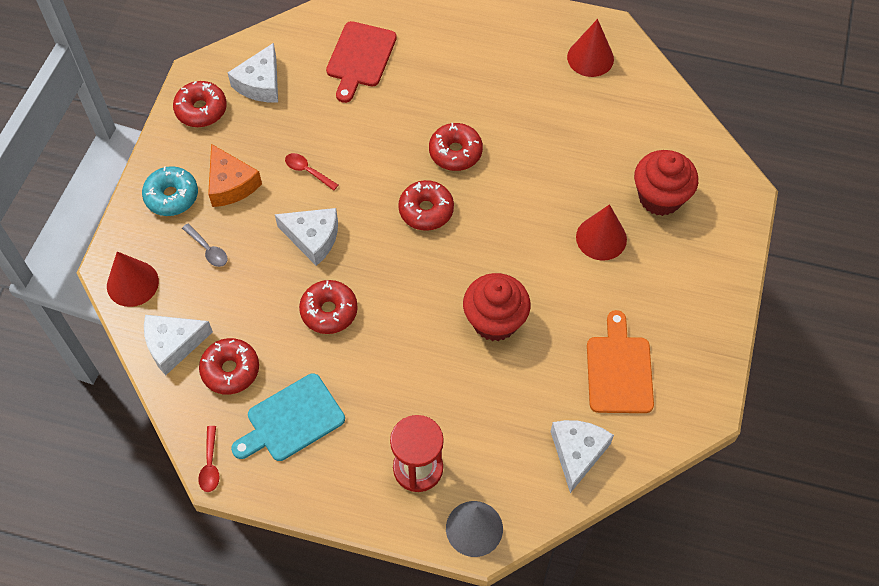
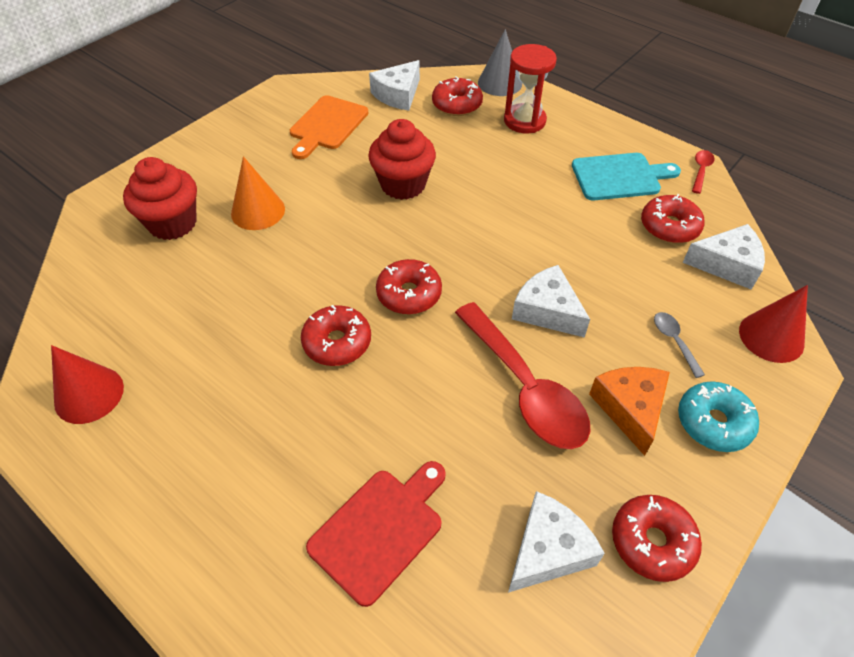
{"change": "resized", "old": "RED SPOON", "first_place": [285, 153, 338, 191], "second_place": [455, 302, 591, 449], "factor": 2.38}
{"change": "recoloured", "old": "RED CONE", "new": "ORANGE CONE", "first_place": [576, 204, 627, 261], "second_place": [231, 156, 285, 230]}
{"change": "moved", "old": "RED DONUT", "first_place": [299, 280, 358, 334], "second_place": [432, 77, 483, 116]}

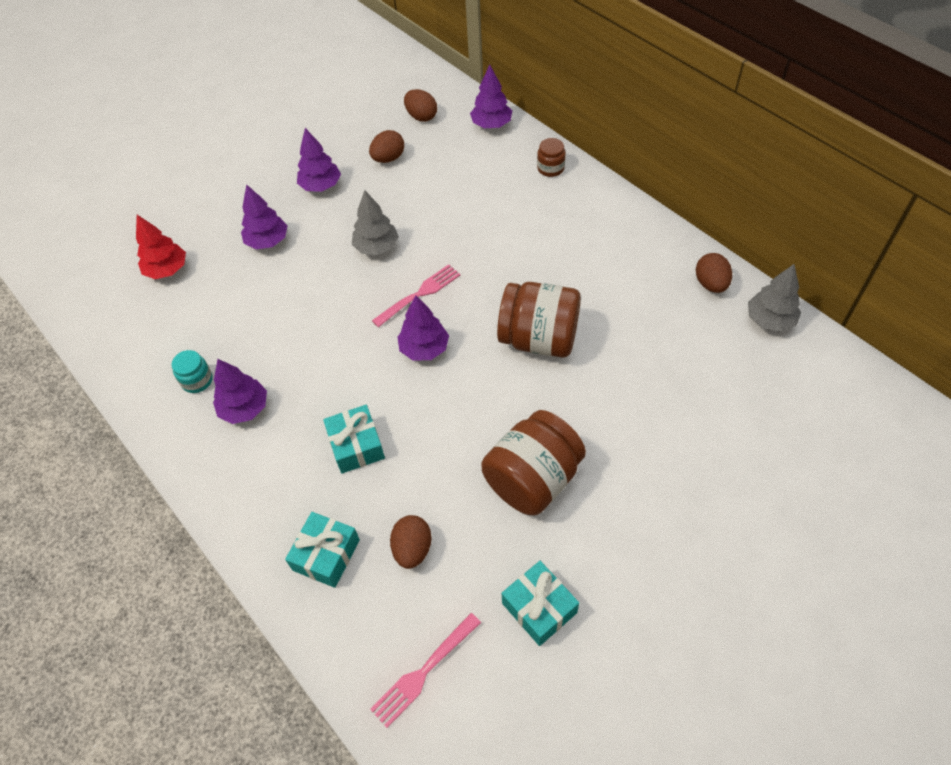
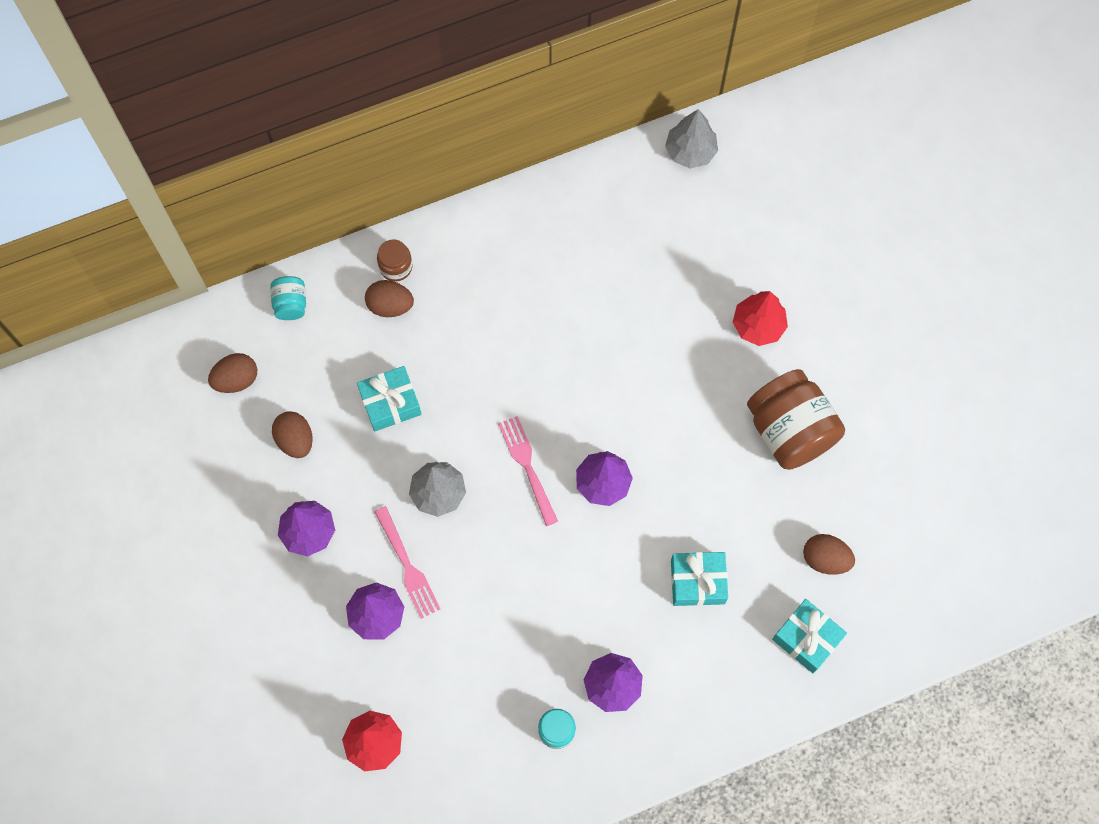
{"change": "replaced", "old": "PURPLE TREE", "new": "TURQUOISE JAR", "first_place": [470, 65, 512, 128], "second_place": [270, 276, 306, 320]}
{"change": "moved", "old": "BROWN EGG", "first_place": [696, 253, 732, 293], "second_place": [365, 280, 414, 317]}
{"change": "removed", "old": "BROWN JAR", "first_place": [497, 282, 581, 358]}
{"change": "moved", "old": "TURQUOISE GIFT", "first_place": [502, 561, 579, 646], "second_place": [357, 366, 421, 431]}
{"change": "moved", "old": "PINK FORK", "first_place": [370, 613, 481, 728], "second_place": [374, 506, 440, 619]}
{"change": "added", "new": "RED TREE", "second_place": [733, 291, 788, 346]}

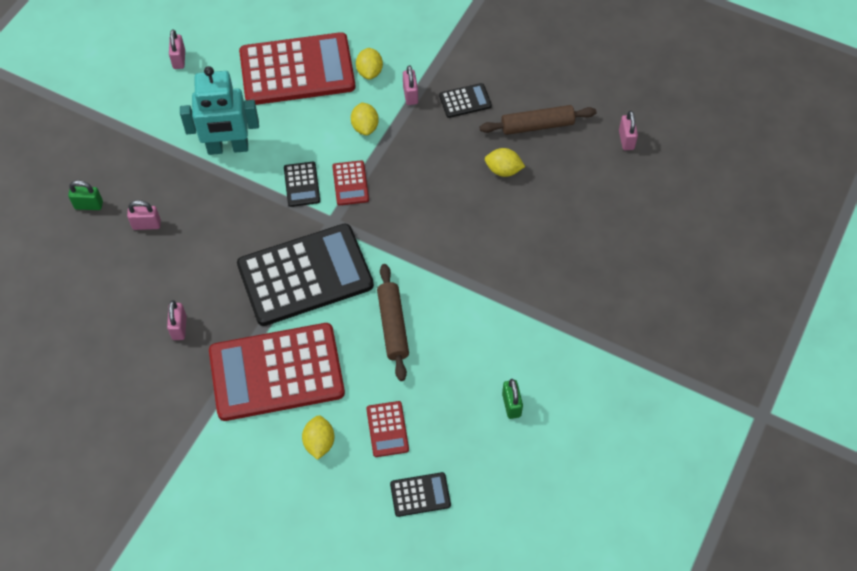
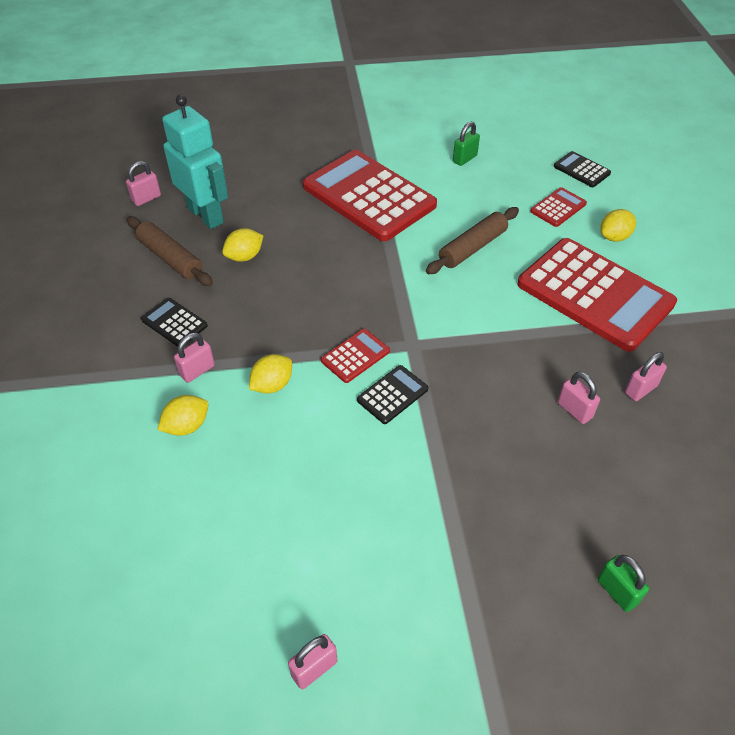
{"change": "moved", "old": "RED CALCULATOR", "first_place": [239, 32, 355, 105], "second_place": [303, 150, 437, 241]}
{"change": "moved", "old": "TURQUOISE ROBOT", "first_place": [180, 66, 259, 155], "second_place": [162, 95, 228, 229]}
{"change": "turned", "old": "YELLOW LEMON", "first_place": [485, 148, 525, 177], "second_place": [222, 228, 264, 262], "degrees": 75}
{"change": "moved", "old": "PINK PADLOCK", "first_place": [127, 200, 161, 230], "second_place": [558, 372, 600, 424]}
{"change": "removed", "old": "BLACK CALCULATOR", "first_place": [237, 224, 374, 326]}

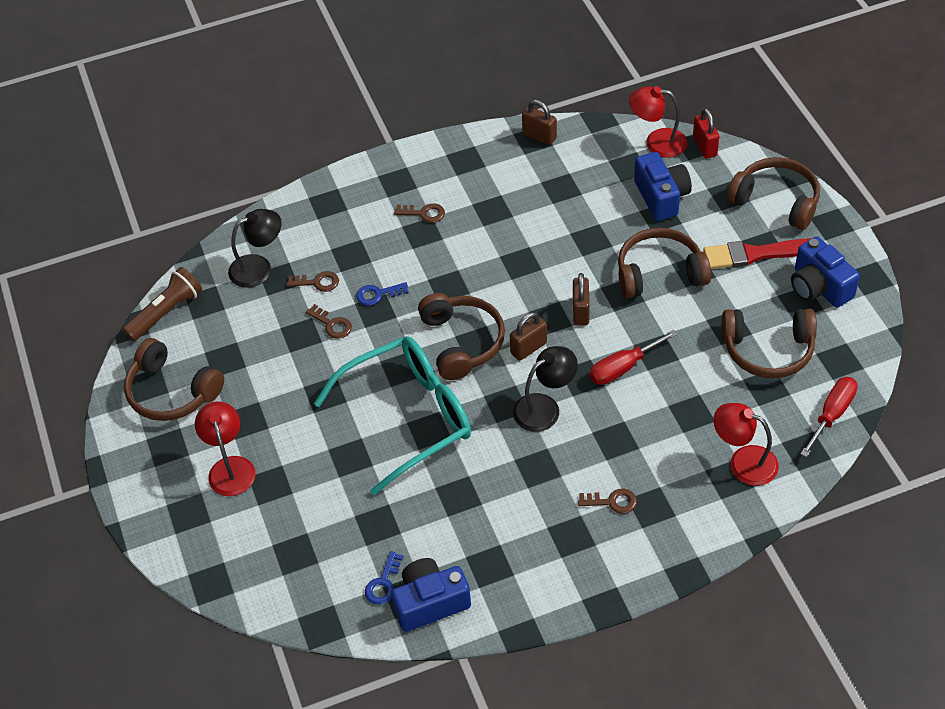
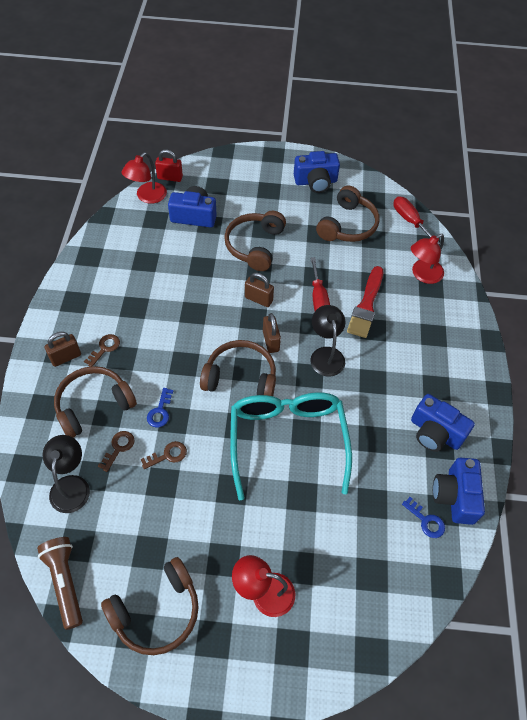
{"change": "moved", "old": "BROWN PADLOCK", "first_place": [522, 100, 557, 145], "second_place": [44, 332, 81, 367]}
{"change": "moved", "old": "BROWN HEADPHONES", "first_place": [727, 157, 820, 230], "second_place": [54, 366, 137, 438]}
{"change": "moved", "old": "RED BRUSH", "first_place": [703, 238, 812, 269], "second_place": [347, 266, 383, 338]}
{"change": "removed", "old": "BROWN KEY", "first_place": [578, 489, 637, 514]}
{"change": "added", "new": "BLUE CAMERA", "second_place": [411, 394, 475, 452]}

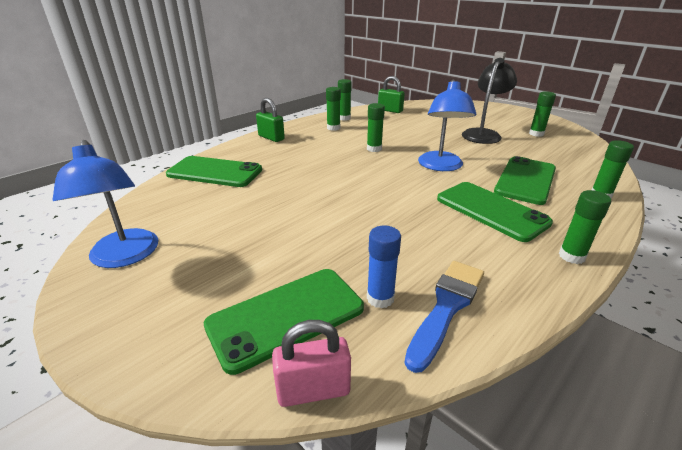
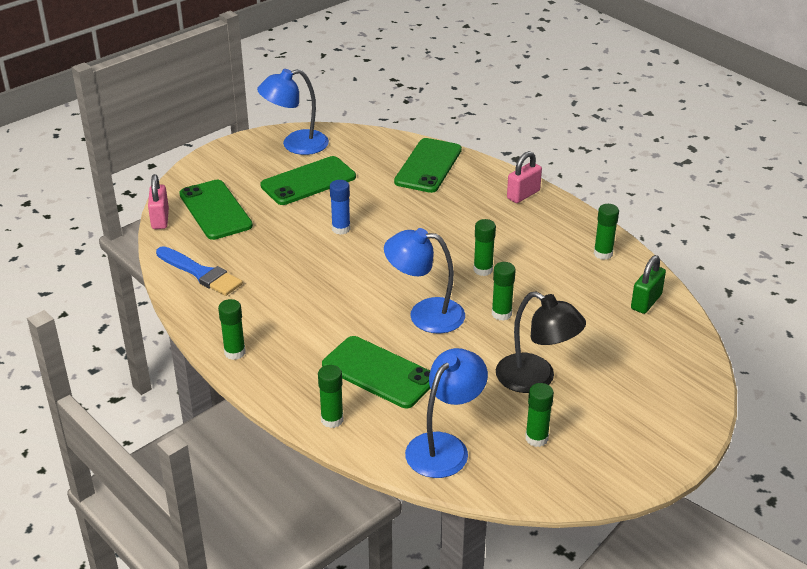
{"change": "moved", "old": "GREEN GLUE STICK", "first_place": [326, 87, 341, 131], "second_place": [492, 262, 516, 321]}
{"change": "recoloured", "old": "GREEN PADLOCK", "new": "PINK PADLOCK", "first_place": [256, 98, 285, 142], "second_place": [507, 151, 542, 203]}
{"change": "moved", "old": "GREEN PHONE", "first_place": [437, 182, 553, 242], "second_place": [260, 156, 356, 205]}
{"change": "moved", "old": "BLUE GLUE STICK", "first_place": [367, 225, 401, 308], "second_place": [330, 180, 351, 235]}
{"change": "added", "new": "BLUE LAMP", "second_place": [405, 348, 488, 478]}

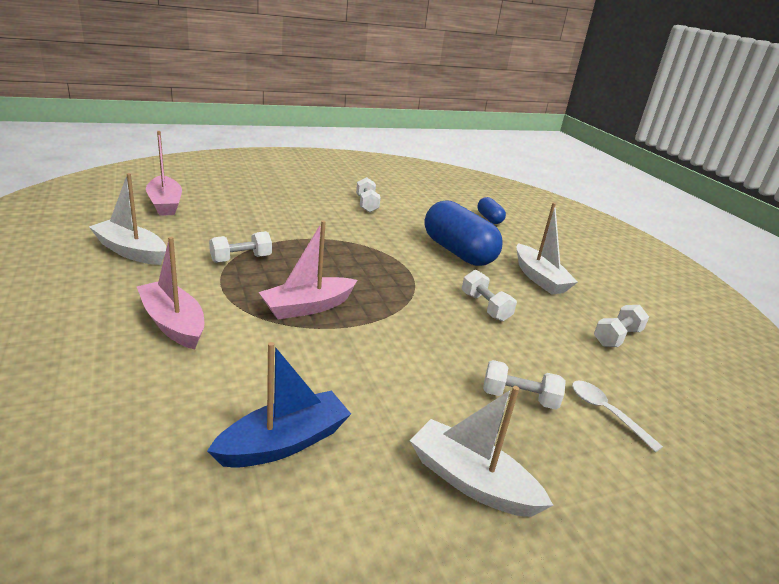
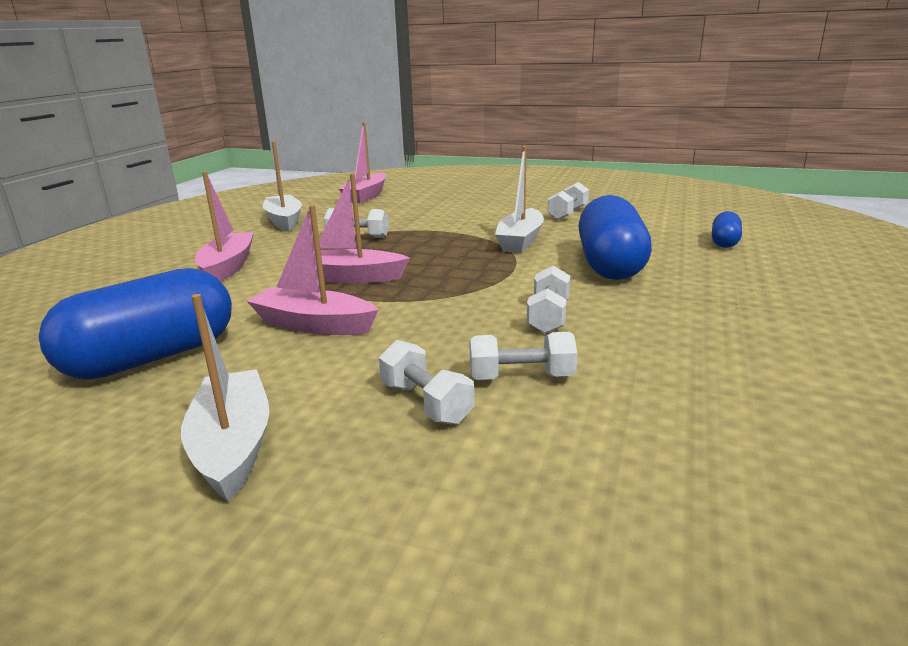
{"change": "moved", "old": "WHITE BOAT", "first_place": [516, 203, 578, 295], "second_place": [495, 146, 544, 253]}
{"change": "moved", "old": "WHITE DUMBBELL", "first_place": [594, 305, 649, 347], "second_place": [469, 332, 577, 380]}
{"change": "replaced", "old": "BLUE BOAT", "new": "BLUE CAPSULE", "first_place": [207, 342, 351, 468], "second_place": [39, 268, 232, 380]}
{"change": "removed", "old": "WHITE SPOON", "first_place": [572, 381, 663, 452]}
{"change": "added", "new": "PINK BOAT", "second_place": [247, 205, 378, 335]}

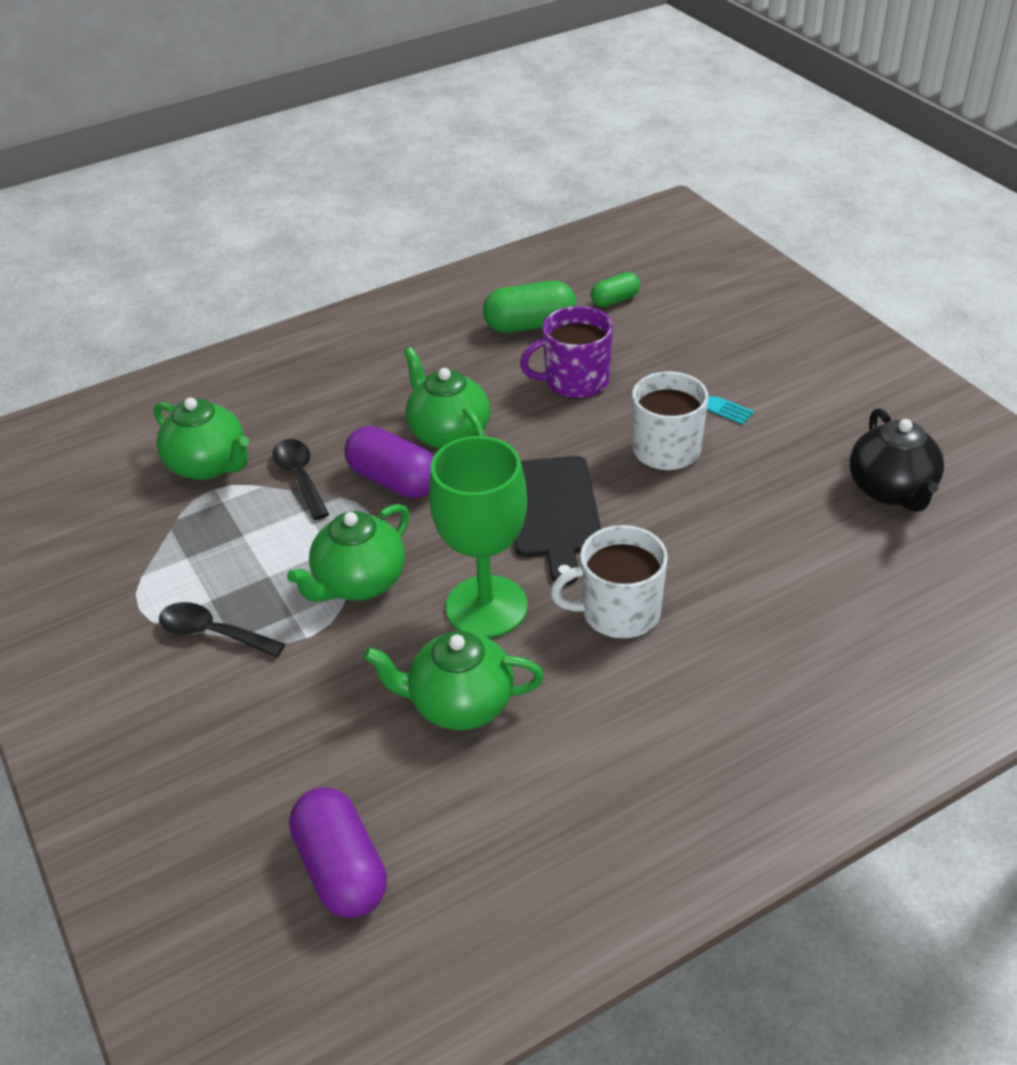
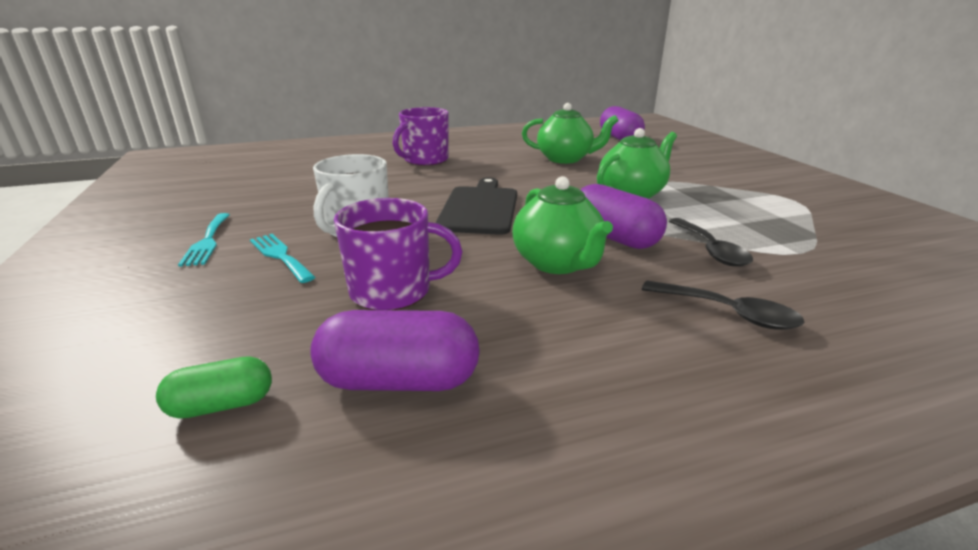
{"change": "recoloured", "old": "GREEN CAPSULE", "new": "PURPLE CAPSULE", "first_place": [483, 281, 576, 333], "second_place": [310, 310, 480, 391]}
{"change": "removed", "old": "GREEN TEAPOT", "first_place": [154, 398, 249, 480]}
{"change": "removed", "old": "BLACK TEAPOT", "first_place": [850, 408, 944, 512]}
{"change": "removed", "old": "GREEN GOBLET", "first_place": [429, 436, 528, 638]}
{"change": "removed", "old": "WHITE MUG", "first_place": [550, 525, 668, 639]}
{"change": "moved", "old": "BLACK SPOON", "first_place": [159, 602, 285, 658], "second_place": [642, 280, 805, 330]}
{"change": "added", "new": "PURPLE MUG", "second_place": [392, 107, 449, 166]}
{"change": "added", "new": "TURQUOISE FORK", "second_place": [178, 213, 230, 267]}

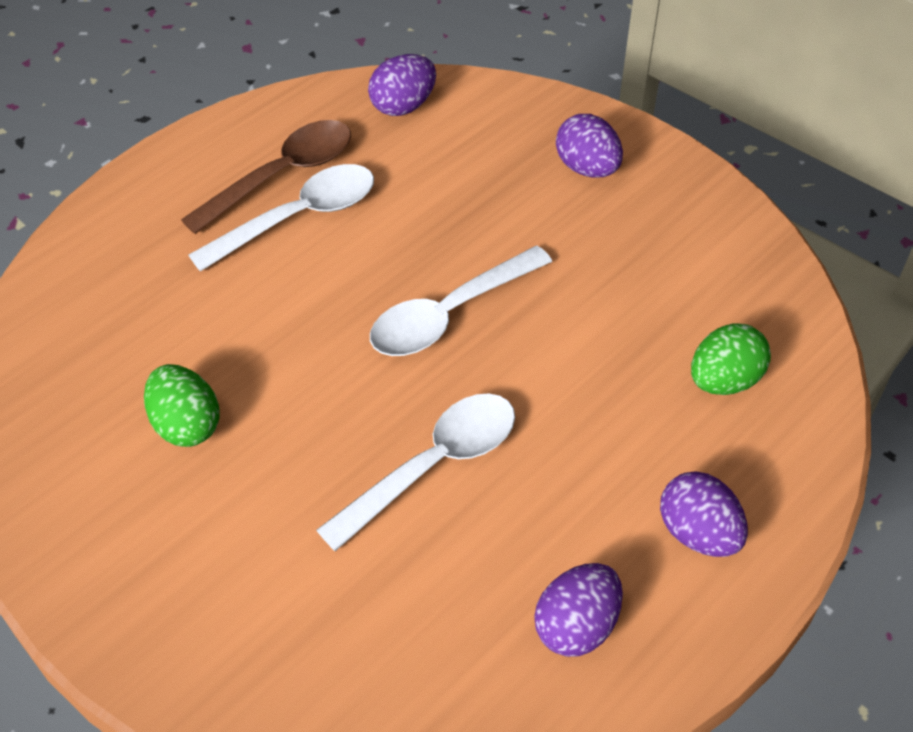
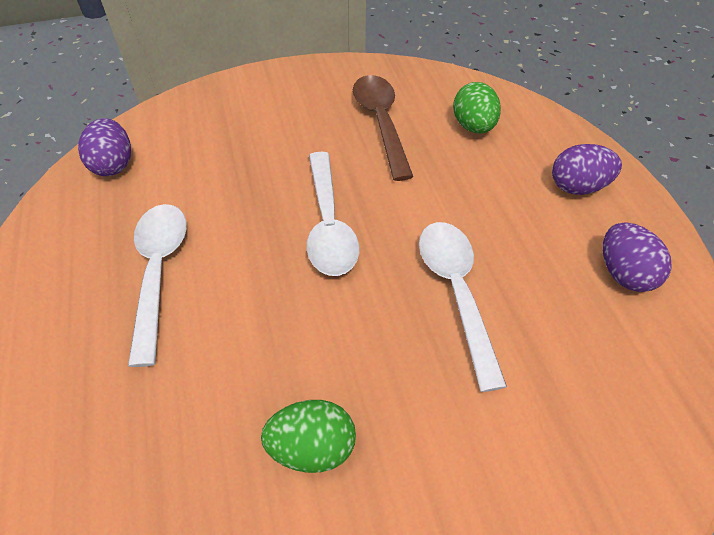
{"change": "removed", "old": "PURPLE EGG", "first_place": [556, 114, 623, 178]}
{"change": "moved", "old": "BROWN SPOON", "first_place": [181, 120, 351, 234], "second_place": [353, 75, 413, 181]}

